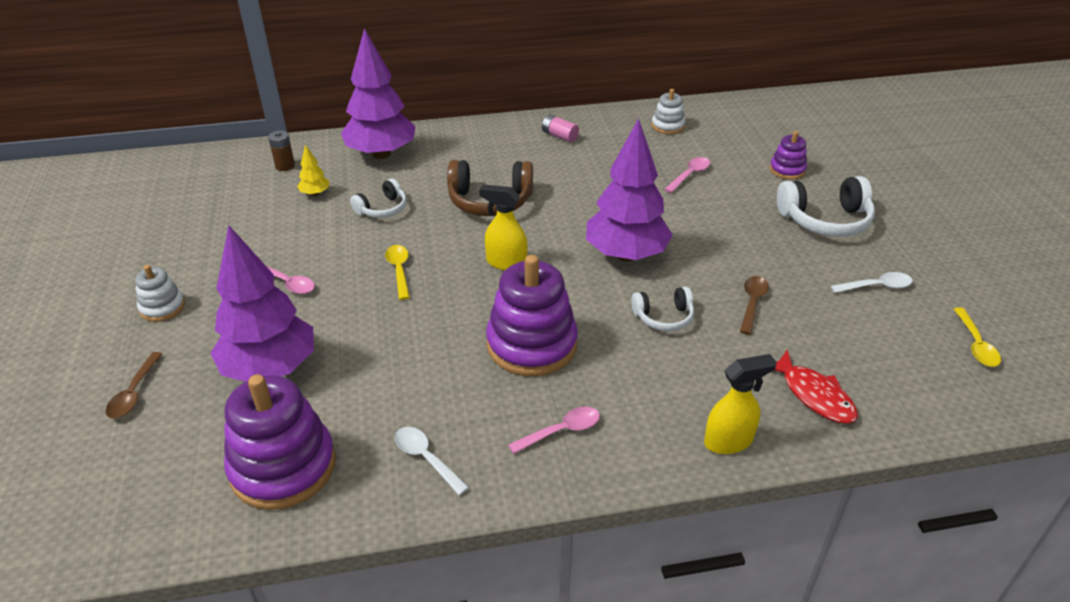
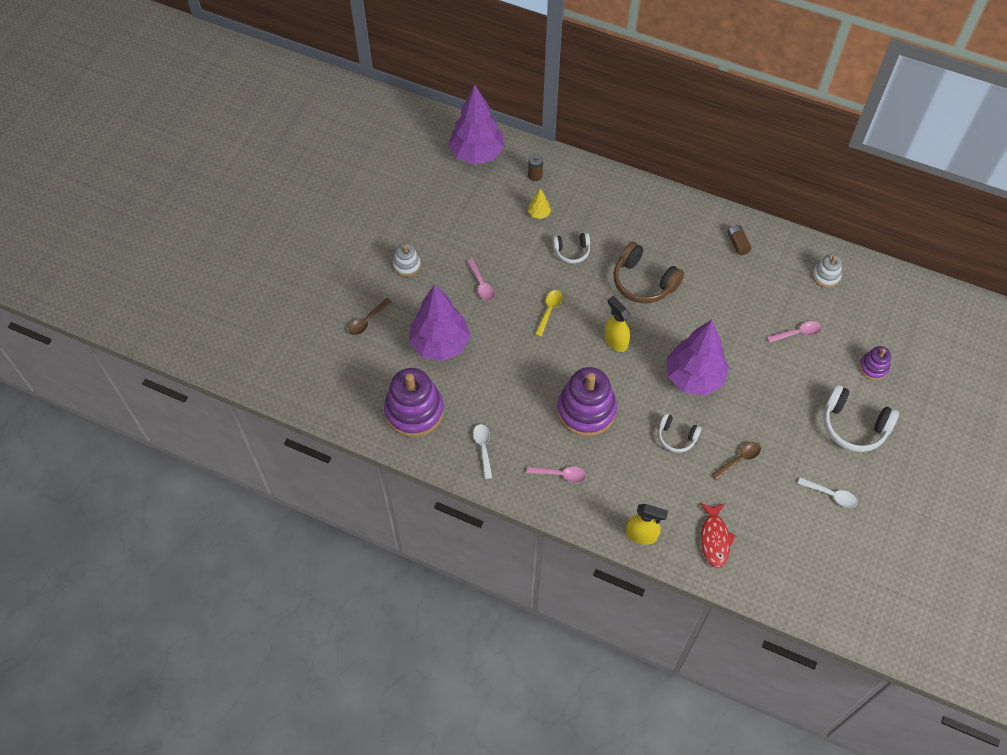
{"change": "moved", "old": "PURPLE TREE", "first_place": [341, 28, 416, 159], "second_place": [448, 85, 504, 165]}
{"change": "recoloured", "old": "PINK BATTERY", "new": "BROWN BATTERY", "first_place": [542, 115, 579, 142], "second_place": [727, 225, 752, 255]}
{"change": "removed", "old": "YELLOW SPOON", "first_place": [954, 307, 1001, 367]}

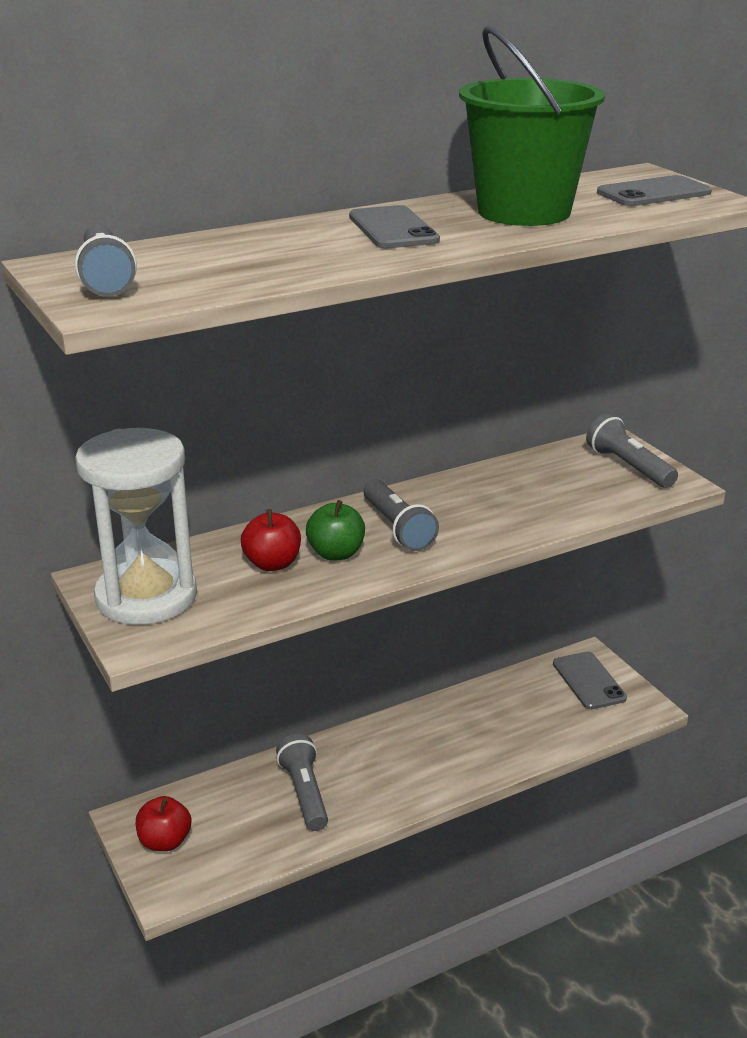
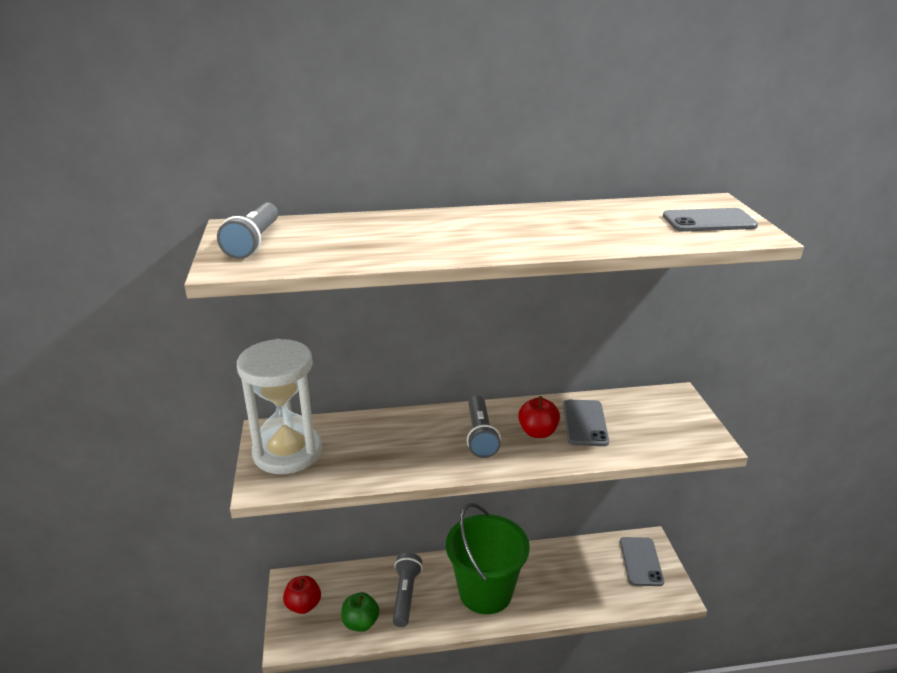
{"change": "moved", "old": "GREEN BUCKET", "first_place": [459, 26, 605, 226], "second_place": [446, 503, 530, 614]}
{"change": "moved", "old": "GREY PHONE", "first_place": [349, 205, 440, 248], "second_place": [563, 400, 609, 446]}
{"change": "removed", "old": "GREY FLASHLIGHT", "first_place": [586, 414, 678, 488]}
{"change": "moved", "old": "GREEN APPLE", "first_place": [306, 500, 365, 561], "second_place": [341, 592, 380, 632]}
{"change": "moved", "old": "RED APPLE", "first_place": [241, 509, 301, 571], "second_place": [518, 396, 560, 438]}

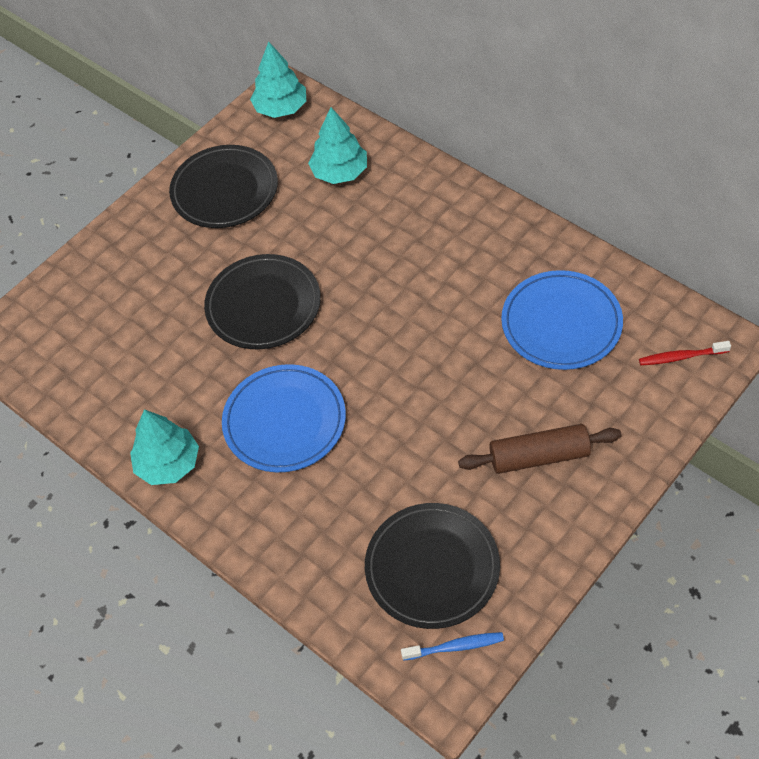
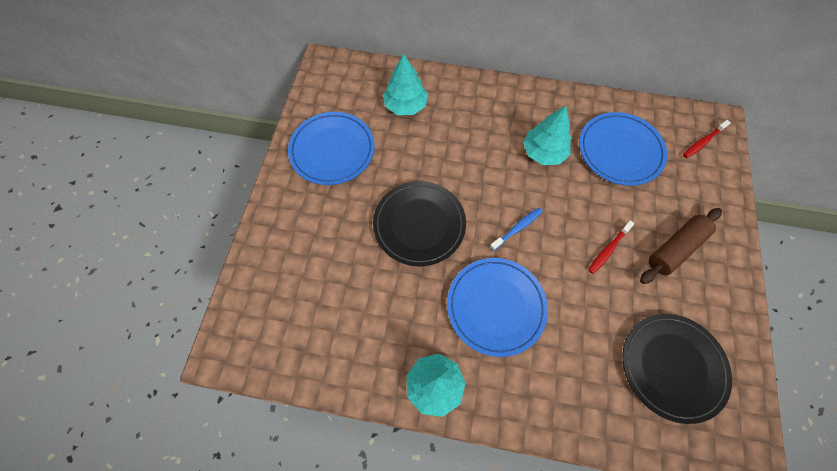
{"change": "moved", "old": "TURQUOISE TREE", "first_place": [250, 41, 306, 118], "second_place": [523, 106, 571, 165]}
{"change": "recoloured", "old": "BLACK PLATE", "new": "BLUE PLATE", "first_place": [169, 145, 278, 228], "second_place": [288, 112, 375, 185]}
{"change": "moved", "old": "BLUE TOOTHBRUSH", "first_place": [401, 632, 504, 661], "second_place": [490, 207, 543, 251]}
{"change": "added", "new": "RED TOOTHBRUSH", "second_place": [588, 220, 635, 274]}

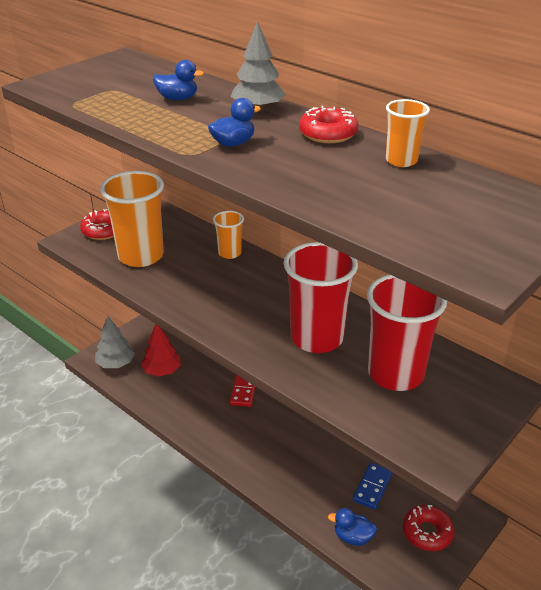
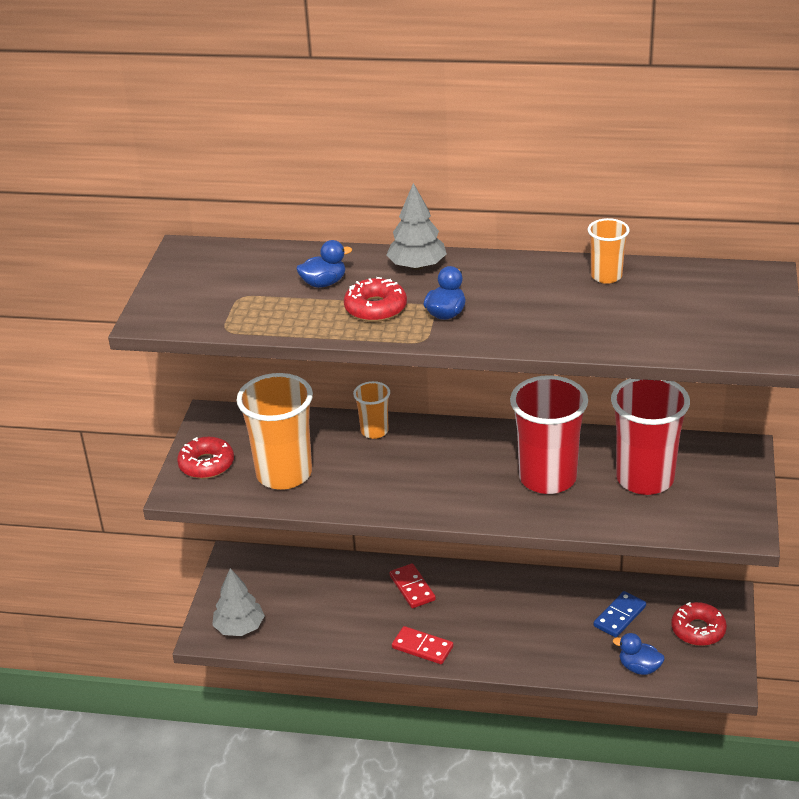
{"change": "moved", "old": "RED DONUT", "first_place": [299, 106, 358, 143], "second_place": [344, 277, 407, 322]}
{"change": "removed", "old": "RED TREE", "first_place": [141, 324, 181, 376]}
{"change": "turned", "old": "BLUE DOMINO", "first_place": [352, 463, 392, 510], "second_place": [593, 591, 646, 637], "degrees": 45}
{"change": "turned", "old": "BLUE DUCK", "first_place": [328, 508, 377, 546], "second_place": [613, 633, 665, 675], "degrees": 45}
{"change": "added", "new": "RED DOMINO", "second_place": [392, 626, 453, 664]}

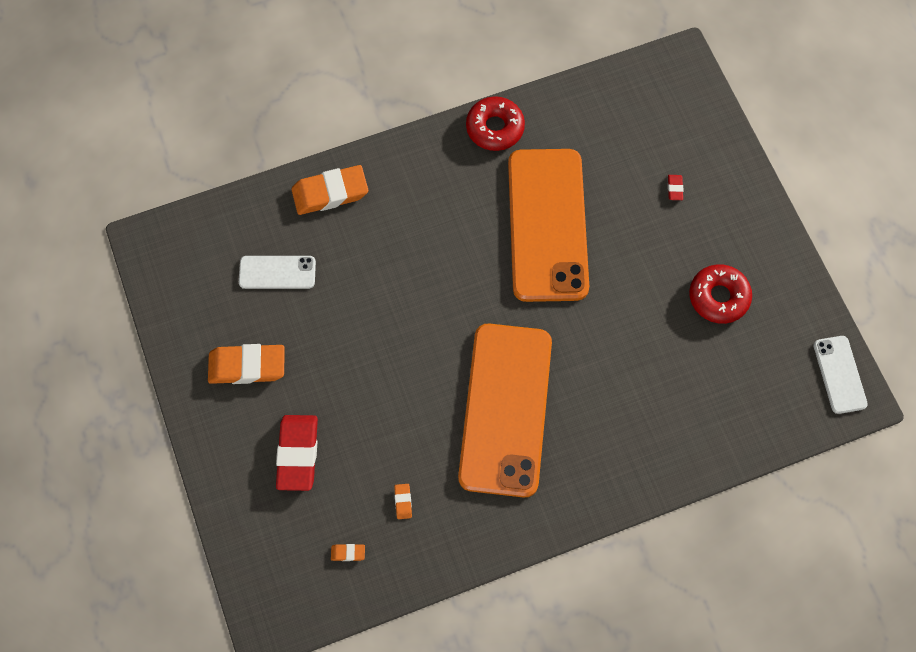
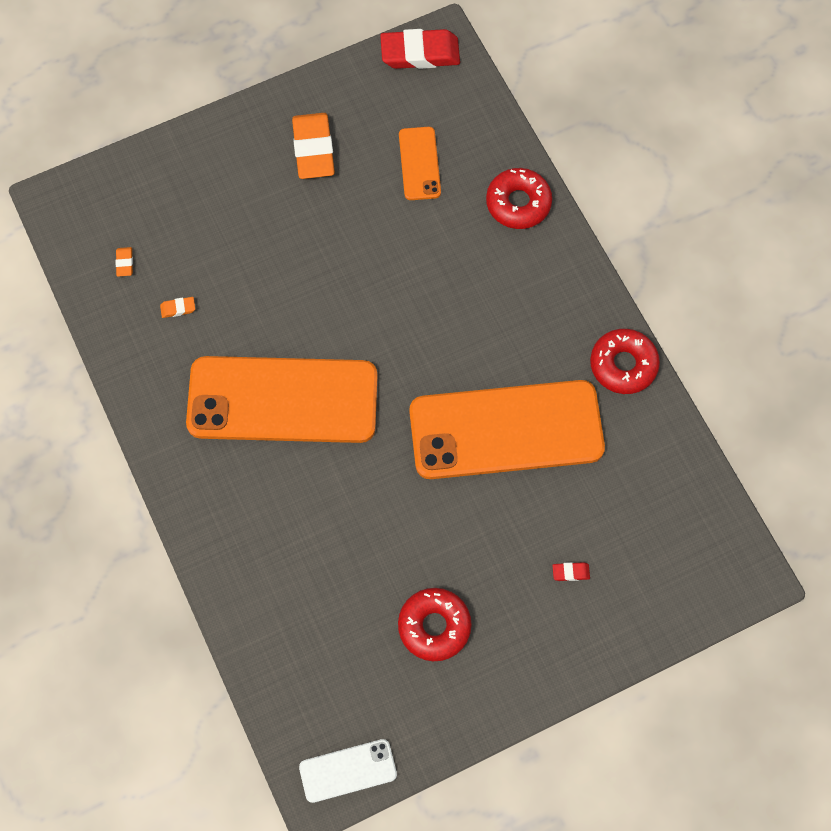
{"change": "replaced", "old": "ORANGE ERASER", "new": "RED DONUT", "first_place": [292, 165, 368, 215], "second_place": [486, 168, 552, 229]}
{"change": "recoloured", "old": "WHITE PHONE", "new": "ORANGE PHONE", "first_place": [239, 256, 316, 289], "second_place": [399, 127, 441, 200]}
{"change": "moved", "old": "RED ERASER", "first_place": [276, 415, 318, 491], "second_place": [380, 29, 460, 69]}

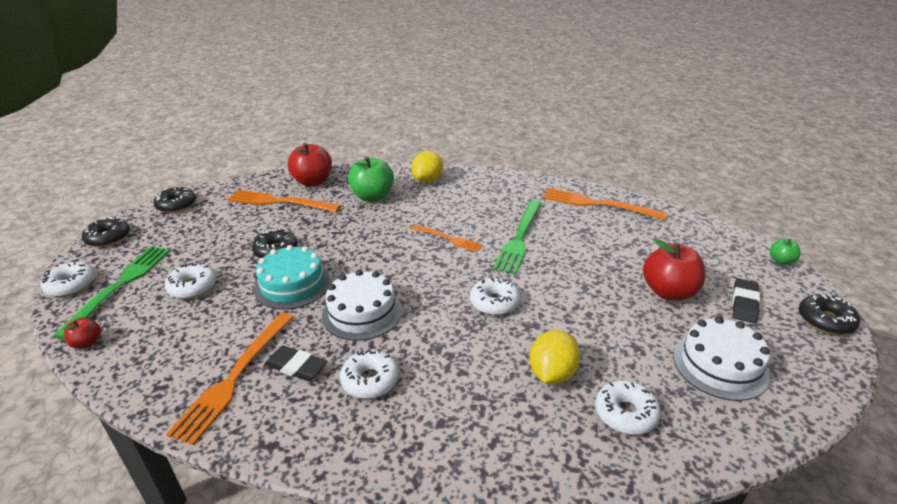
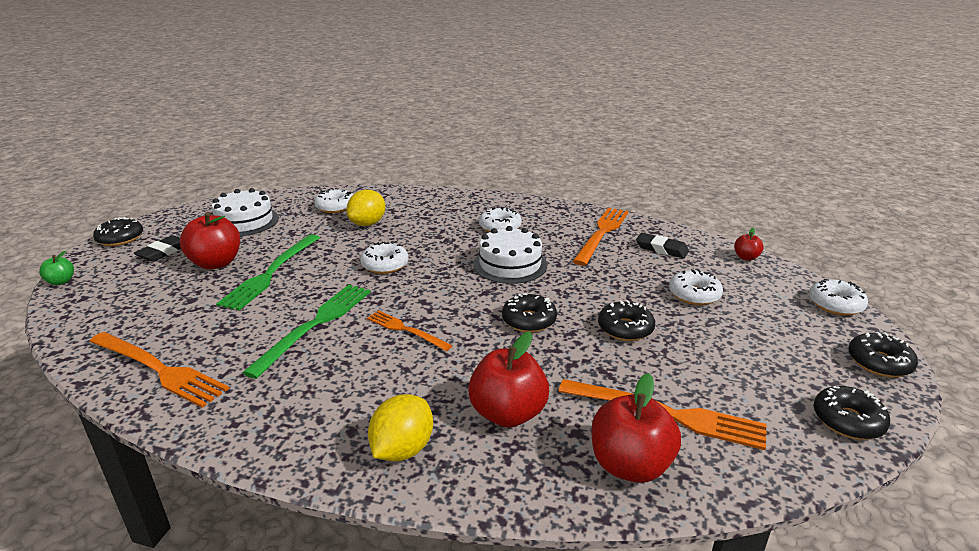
{"change": "recoloured", "old": "GREEN APPLE", "new": "RED APPLE", "first_place": [348, 156, 394, 202], "second_place": [468, 332, 549, 428]}
{"change": "removed", "old": "TURQUOISE CAKE", "first_place": [254, 245, 330, 310]}
{"change": "moved", "old": "GREEN FORK", "first_place": [53, 246, 171, 340], "second_place": [216, 234, 320, 311]}
{"change": "moved", "old": "BLACK ERASER", "first_place": [264, 346, 327, 381], "second_place": [636, 233, 689, 258]}
{"change": "added", "new": "BLACK DONUT", "second_place": [502, 293, 557, 332]}

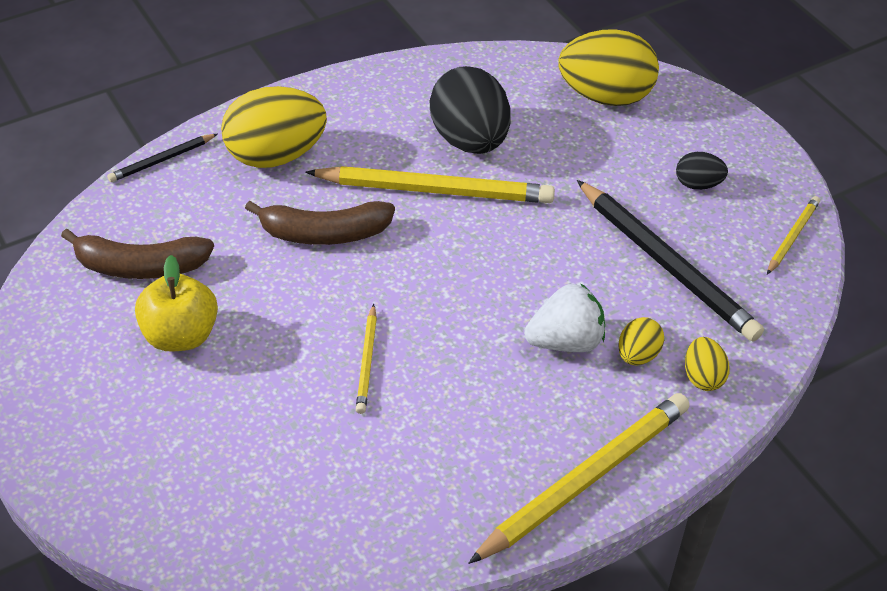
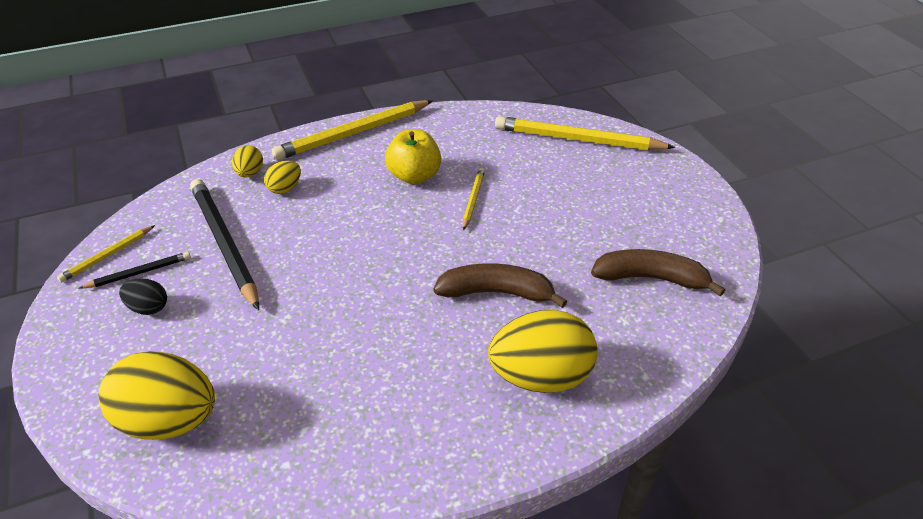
{"change": "removed", "old": "BLACK EGG", "first_place": [430, 66, 511, 154]}
{"change": "moved", "old": "BLACK PENCIL", "first_place": [107, 134, 217, 182], "second_place": [78, 252, 191, 289]}
{"change": "moved", "old": "YELLOW PENCIL", "first_place": [305, 166, 555, 203], "second_place": [495, 116, 675, 150]}
{"change": "moved", "old": "YELLOW APPLE", "first_place": [135, 255, 218, 351], "second_place": [385, 129, 441, 184]}
{"change": "removed", "old": "WHITE STRAWBERRY", "first_place": [524, 283, 605, 352]}

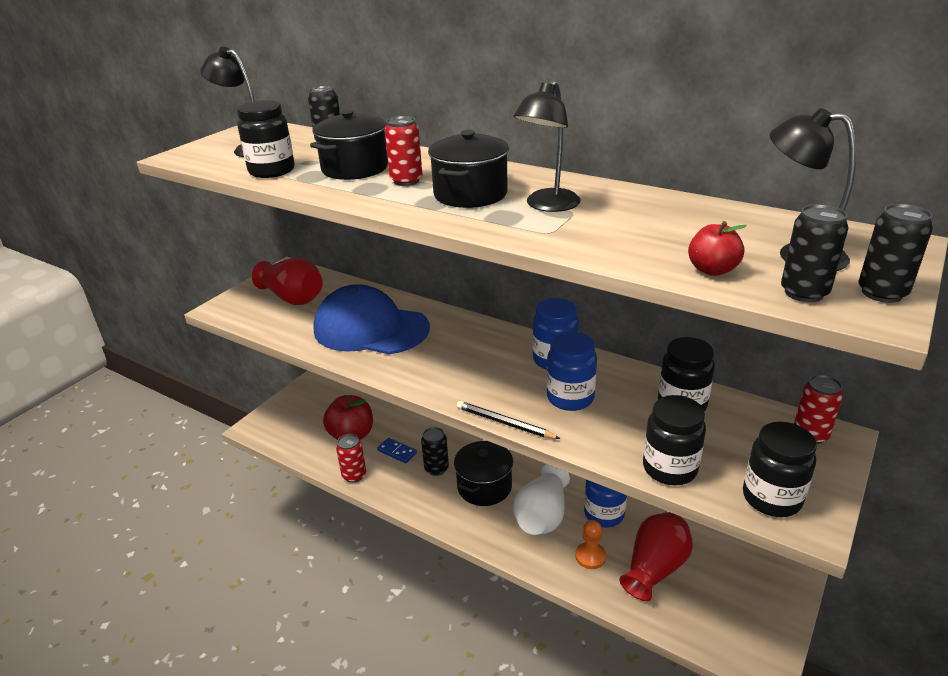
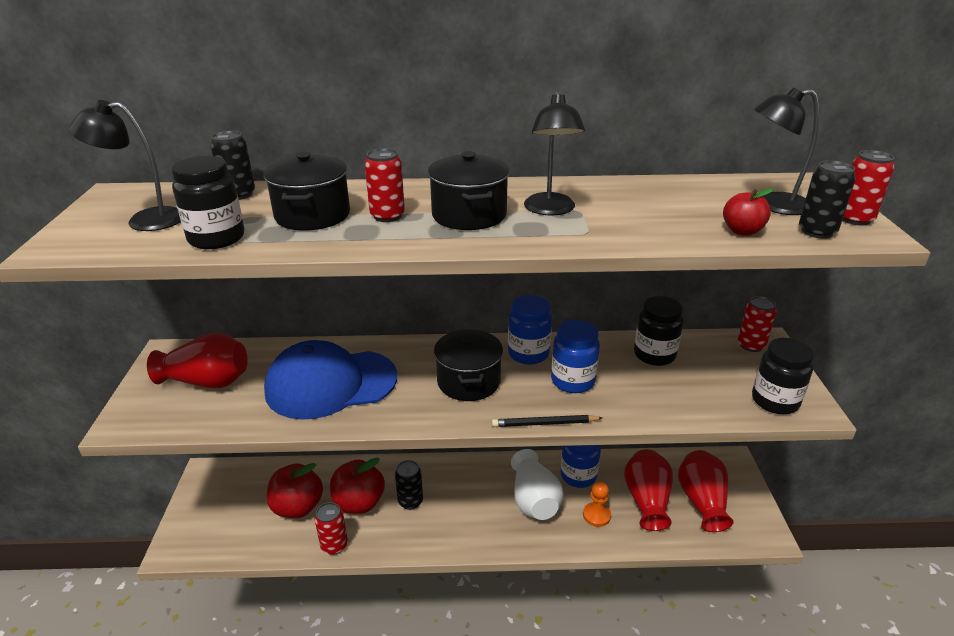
{"change": "recoloured", "old": "BLACK CAN", "new": "RED CAN", "first_place": [858, 204, 933, 303], "second_place": [842, 150, 894, 226]}
{"change": "removed", "old": "BLACK JAR", "first_place": [643, 395, 706, 485]}
{"change": "replaced", "old": "BLUE DOMINO", "new": "RED APPLE", "first_place": [377, 438, 417, 463], "second_place": [330, 458, 385, 514]}
{"change": "moved", "old": "BLACK POT", "first_place": [454, 441, 513, 506], "second_place": [434, 329, 503, 401]}
{"change": "added", "new": "RED VASE", "second_place": [678, 450, 734, 532]}

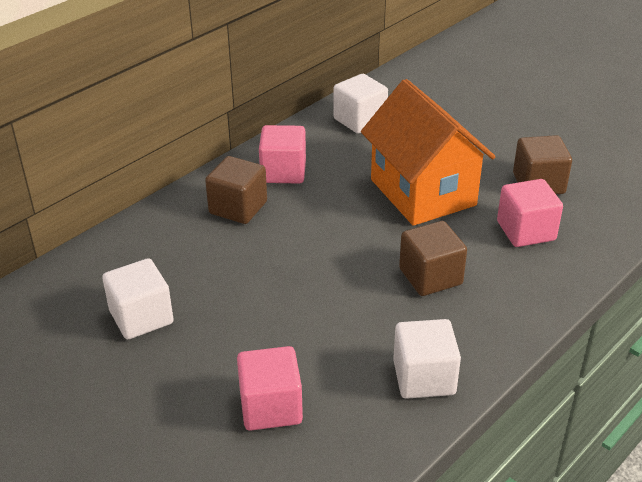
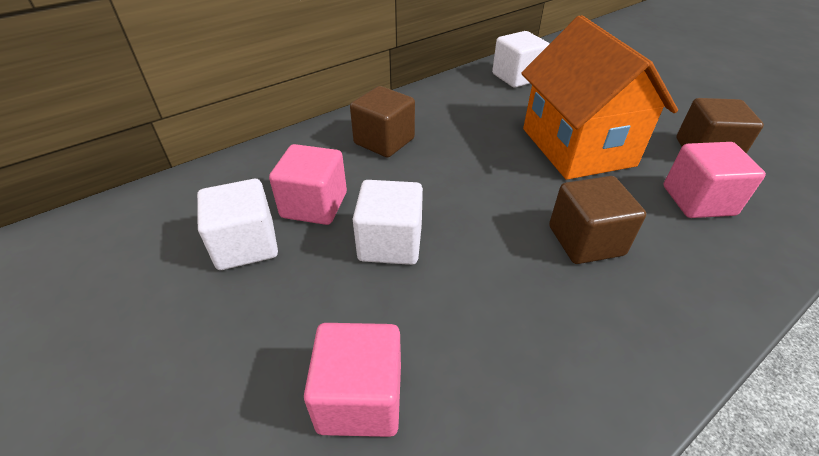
{"change": "moved", "old": "PINK CUBE", "first_place": [259, 125, 306, 183], "second_place": [269, 144, 347, 225]}
{"change": "moved", "old": "WHITE CUBE", "first_place": [393, 319, 461, 399], "second_place": [353, 180, 423, 265]}

